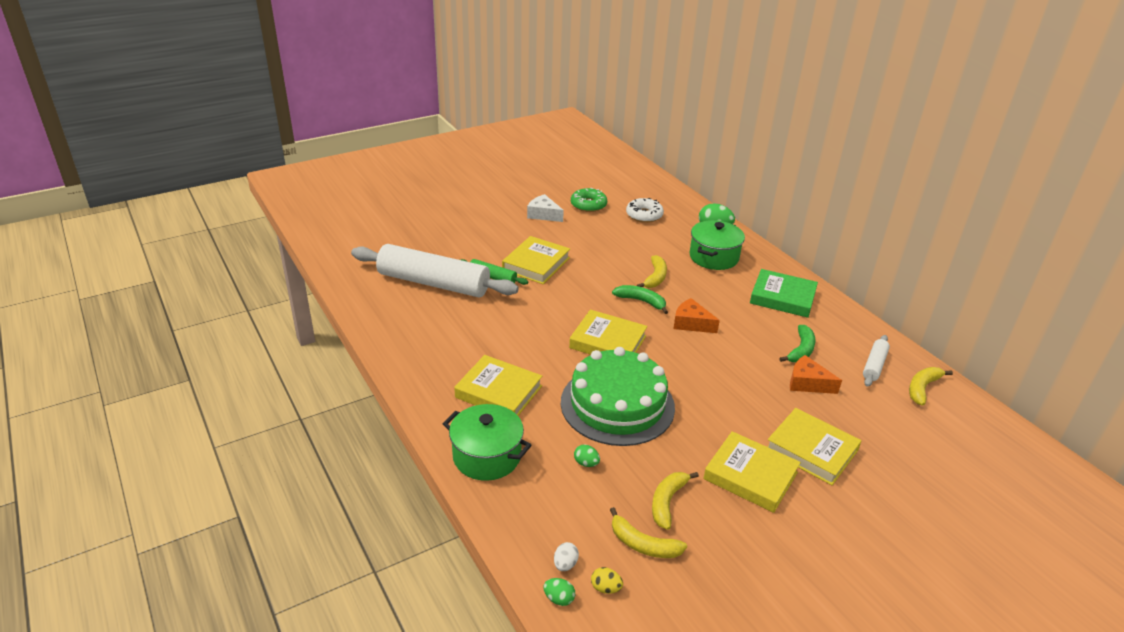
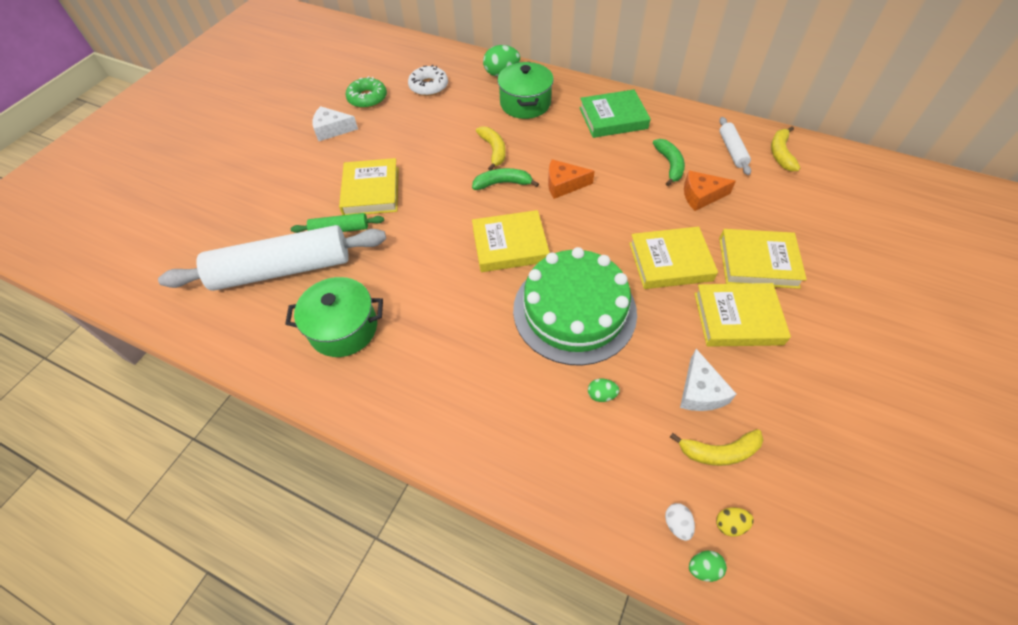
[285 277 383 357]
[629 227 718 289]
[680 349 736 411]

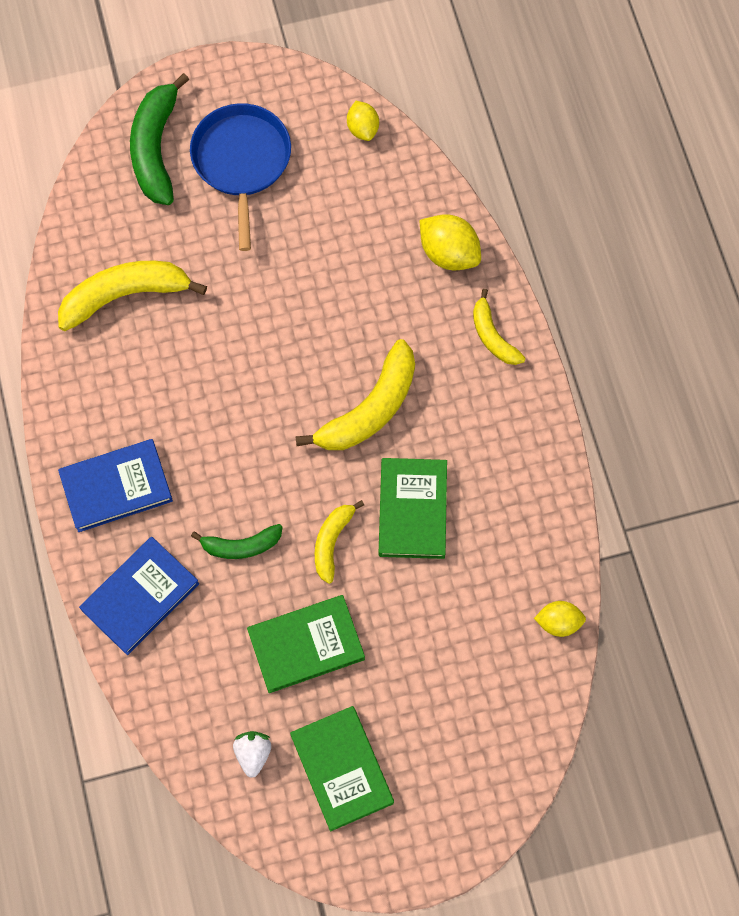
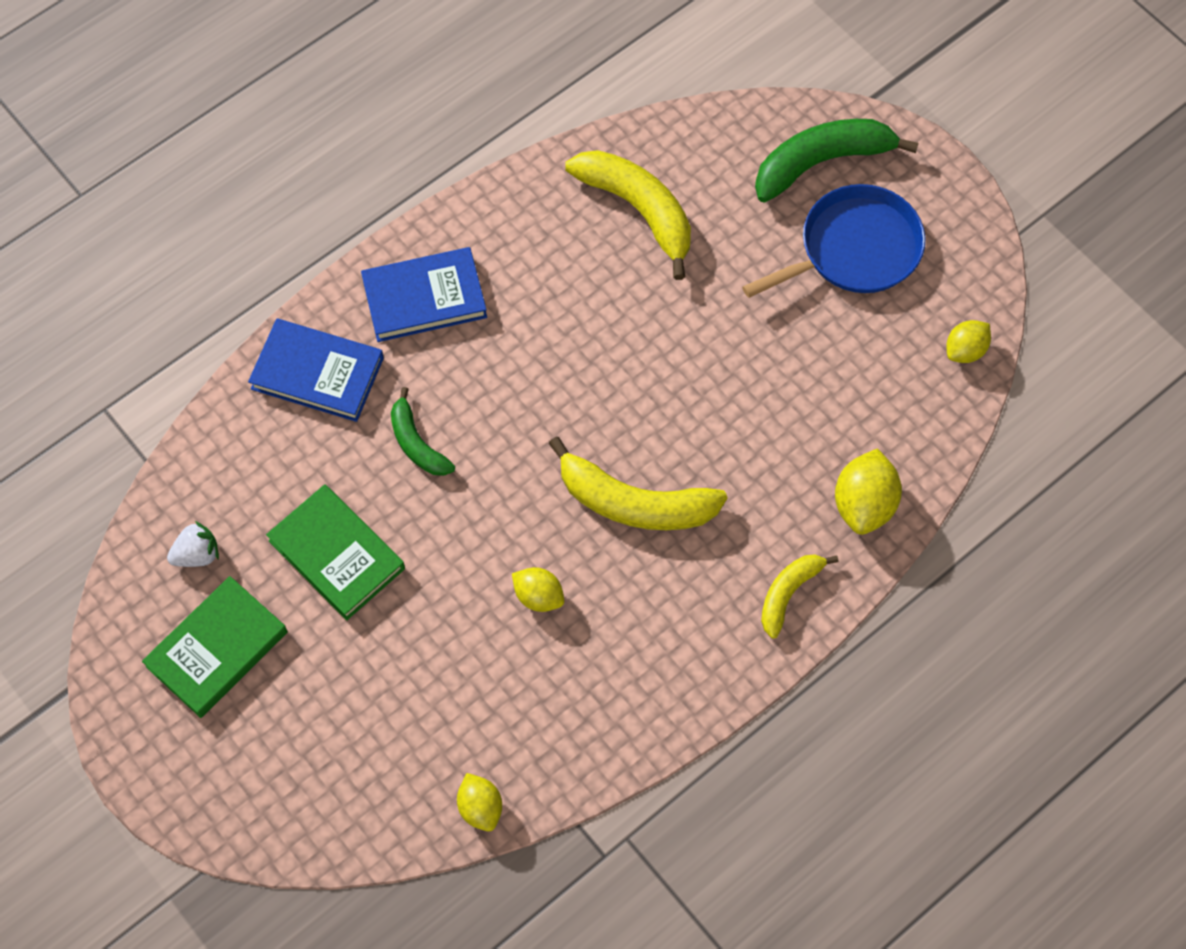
[361 247 487 342]
[315 500 364 584] (first image)
[512 567 564 612]

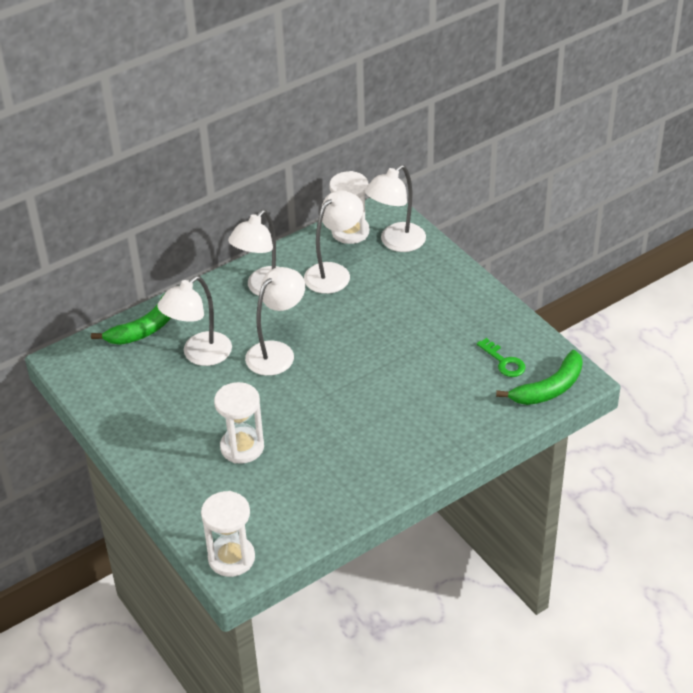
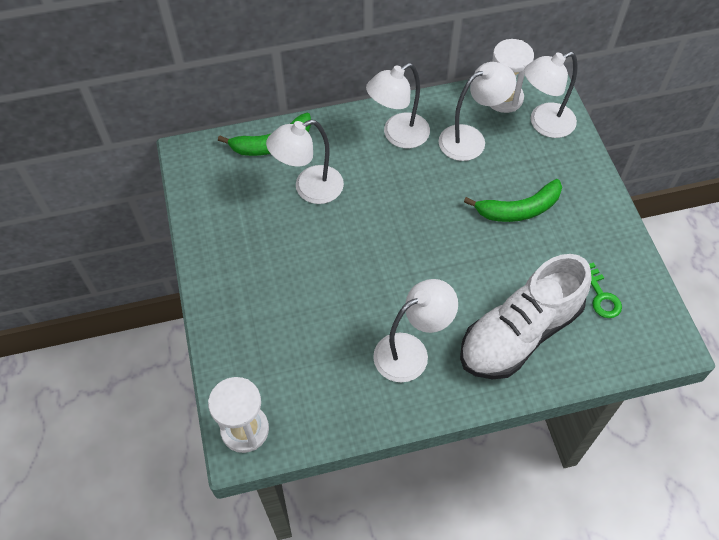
[214 382 264 464] (first image)
[373 279 458 382]
[464 179 562 222]
[460 254 592 379]

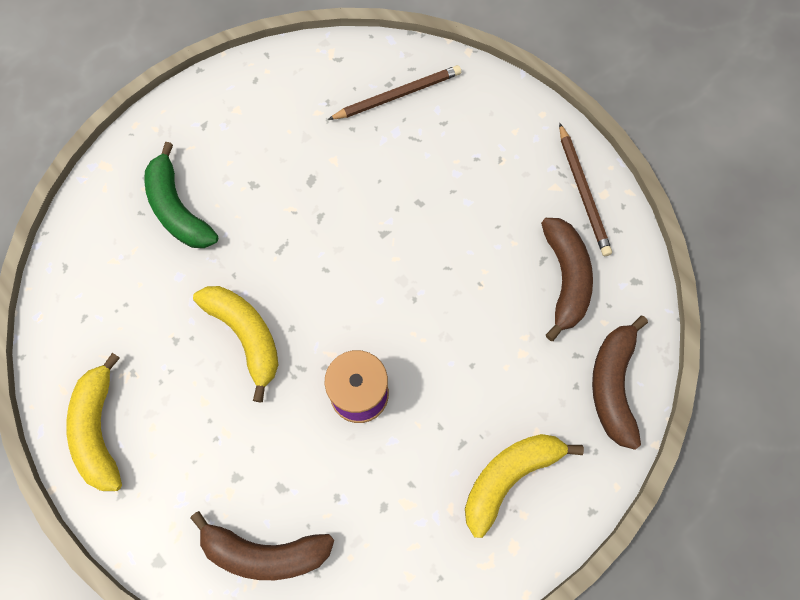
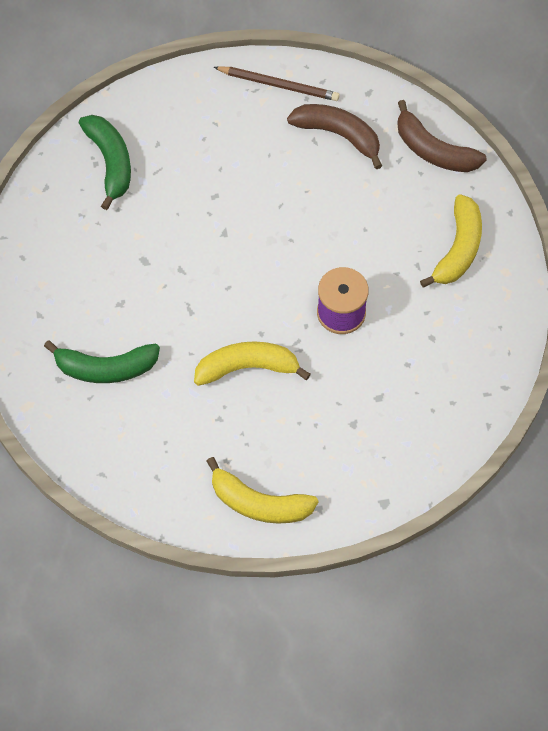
[191 511 334 580] (first image)
[79 115 131 210]
[420 194 482 288]

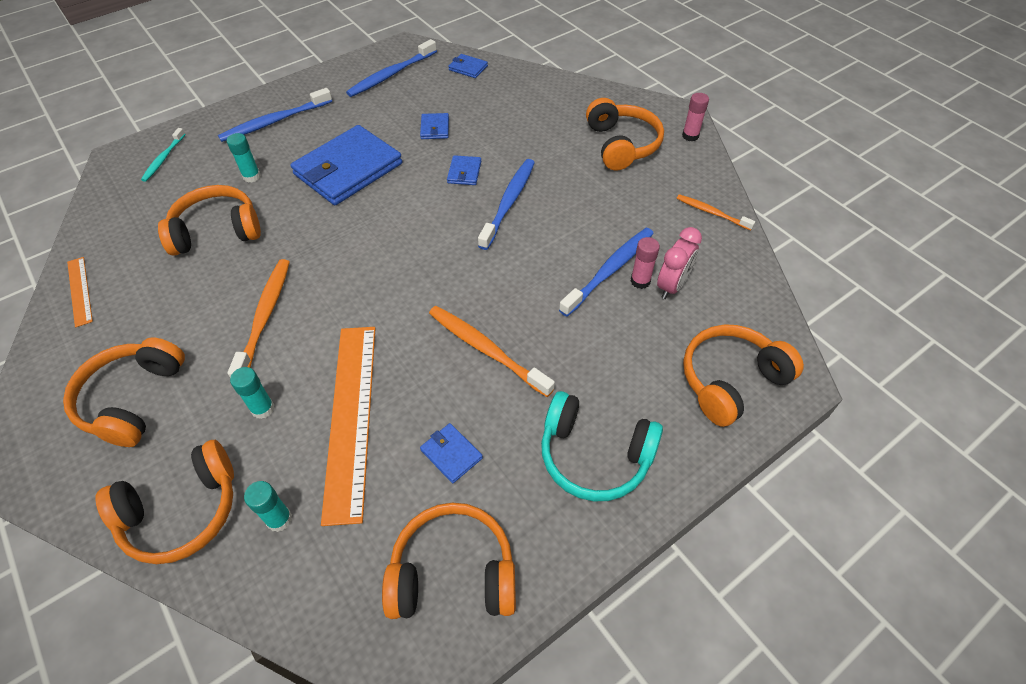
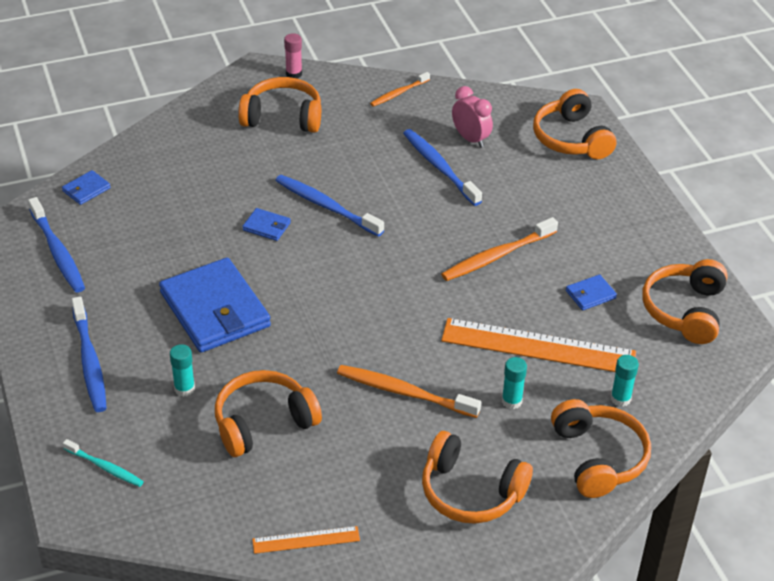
[215 370 322 457]
[420 113 449 139] (first image)
[541 391 663 501] (first image)
[630 237 660 289] (first image)

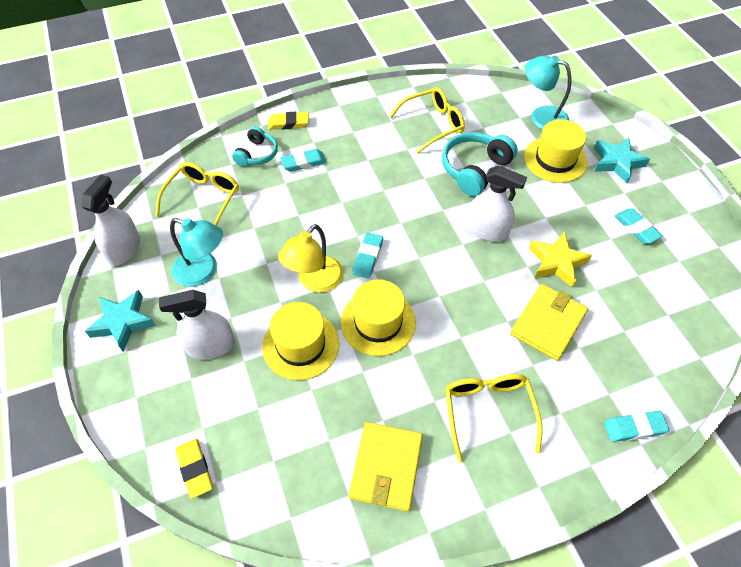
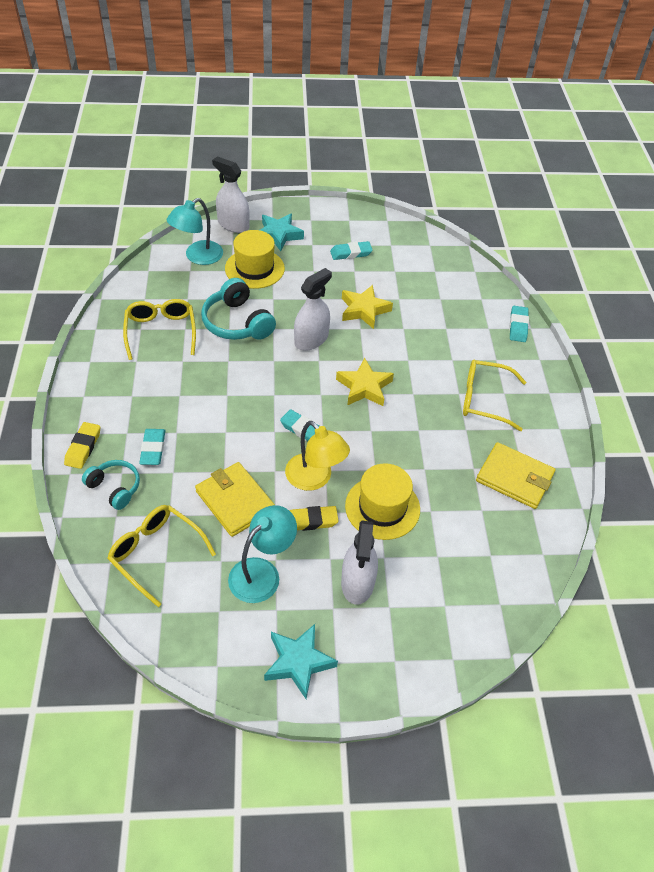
[212 156 250 233]
[289 506 338 531]
[341 279 416 356] (first image)
[195 462 275 537]
[336 358 394 406]

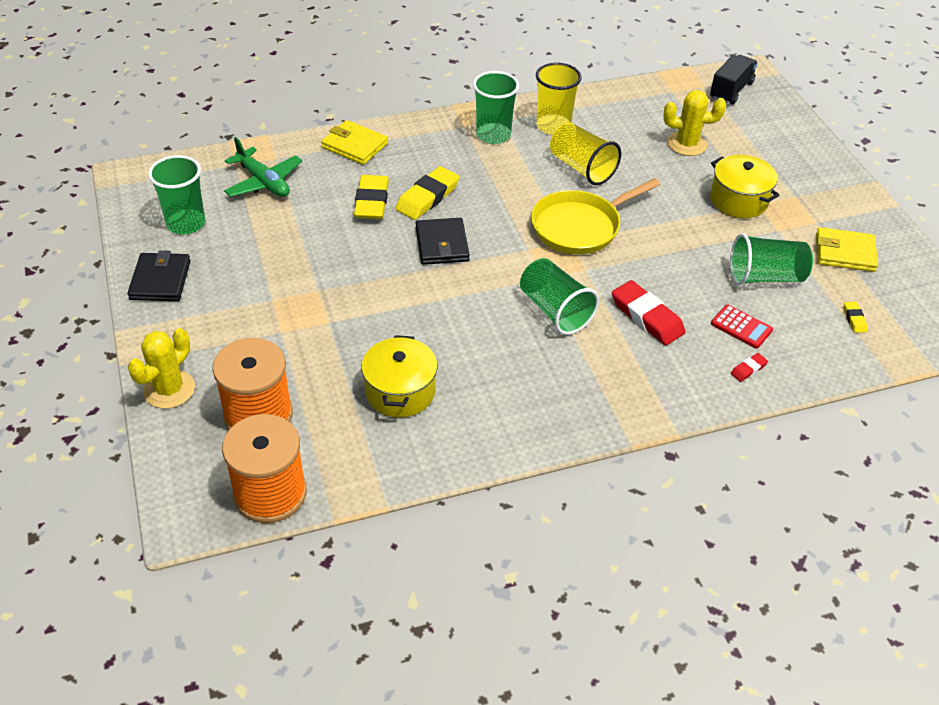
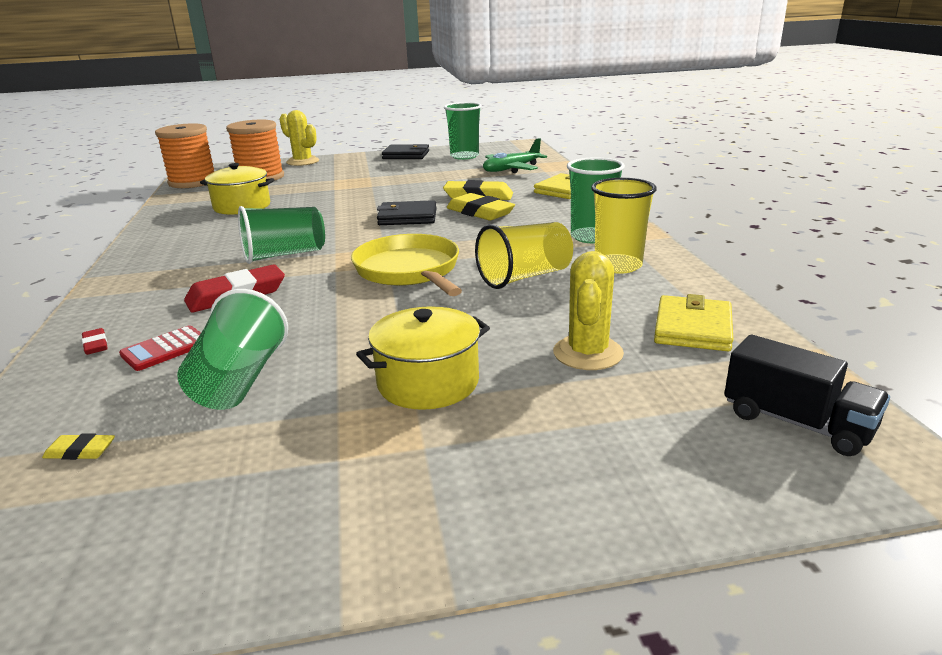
[654 294 734 351]

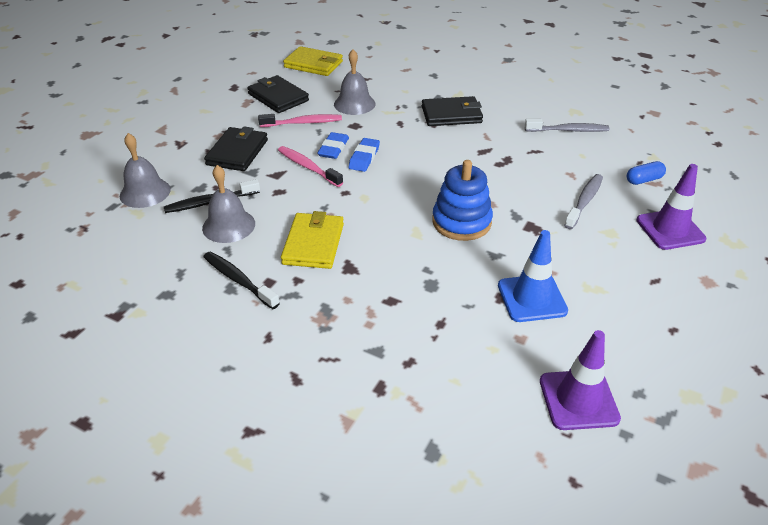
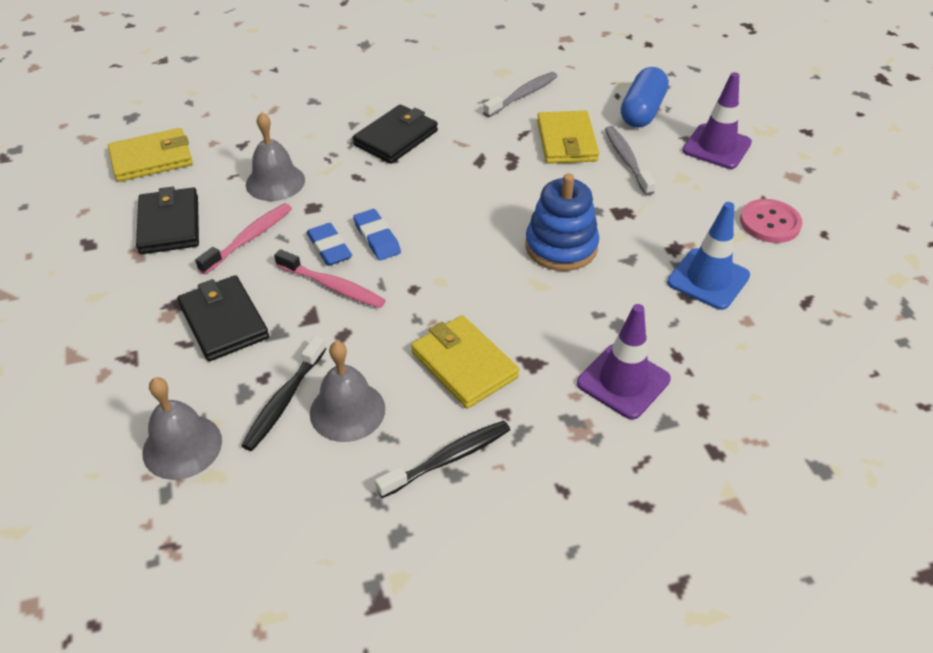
[375 421 510 498]
[136 187 199 254]
[274 249 386 308]
[577 304 671 419]
[621 67 669 128]
[537 111 599 164]
[740 199 802 243]

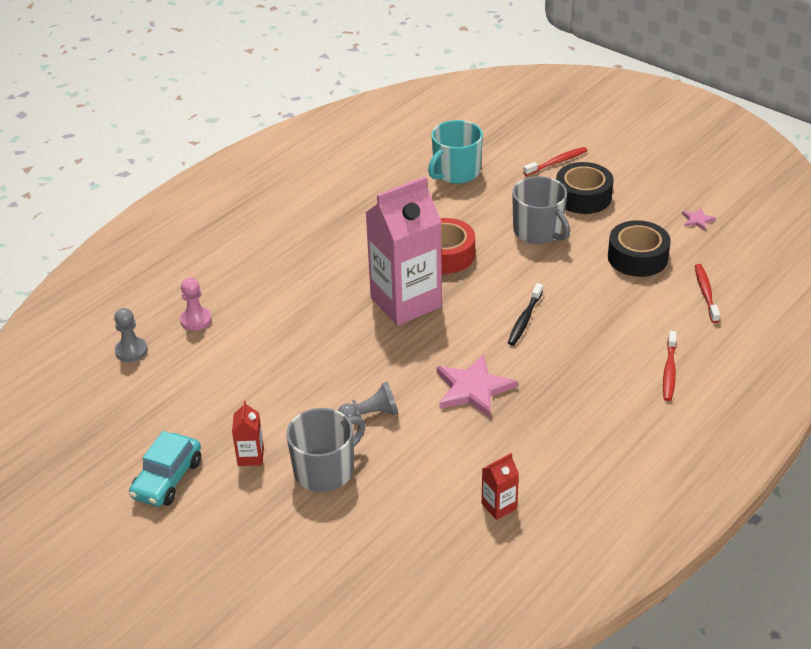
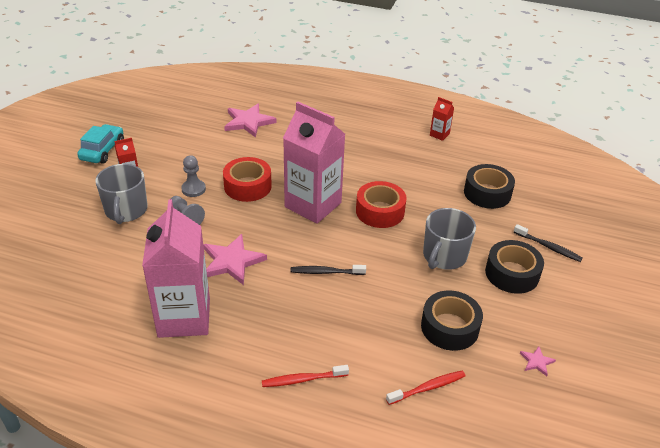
[181 155 206 197]
[77 124 124 164]
[224 104 277 138]
[95 164 148 224]
[464 164 515 209]
[430 97 454 141]
[514 224 583 262]
[142 199 210 338]
[223 157 272 202]

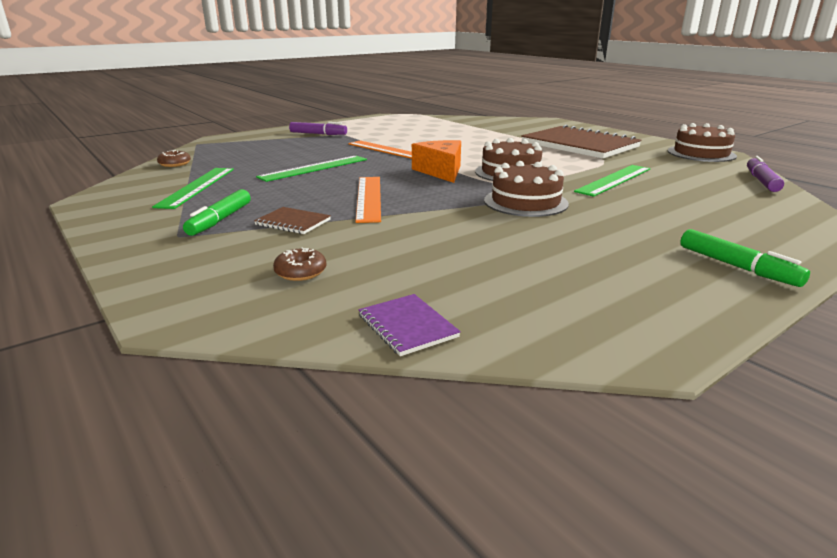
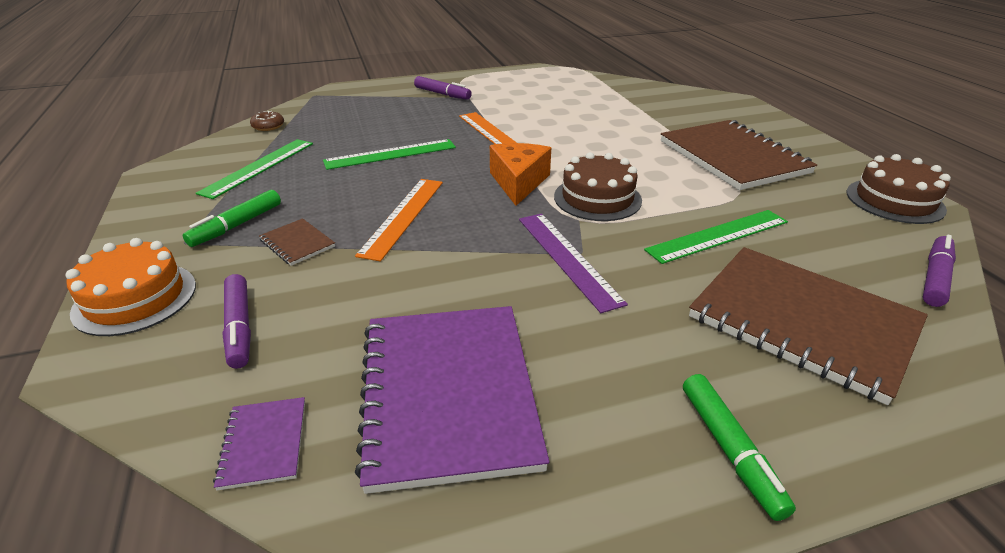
[222 274 251 369]
[519 213 628 313]
[66 238 196 336]
[355 306 550 494]
[689 247 928 405]

